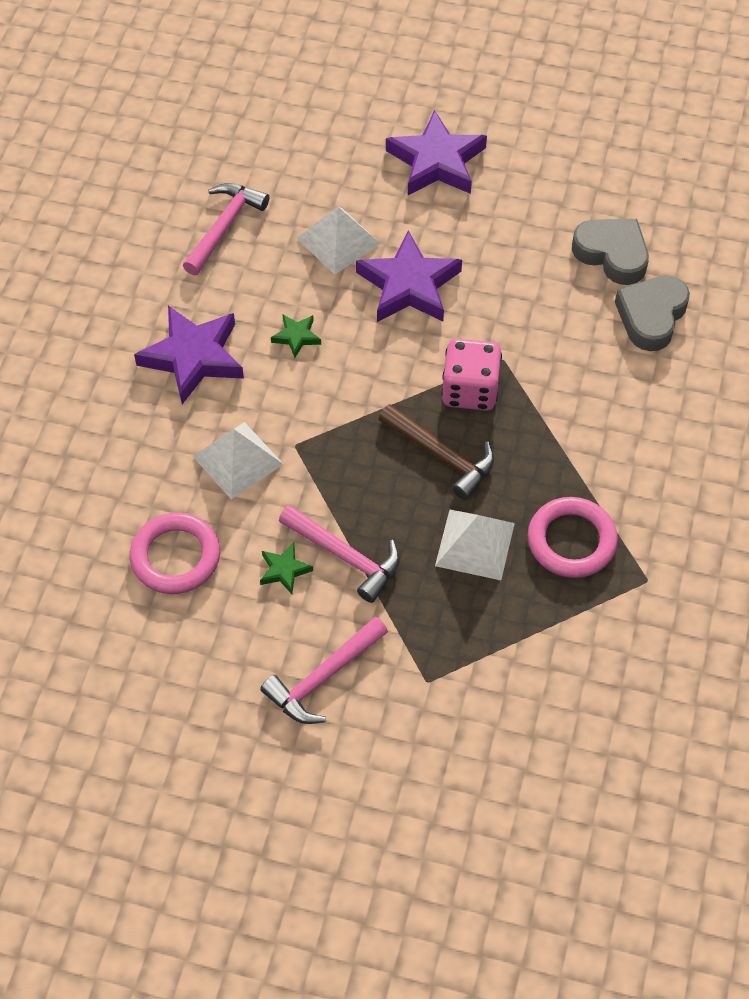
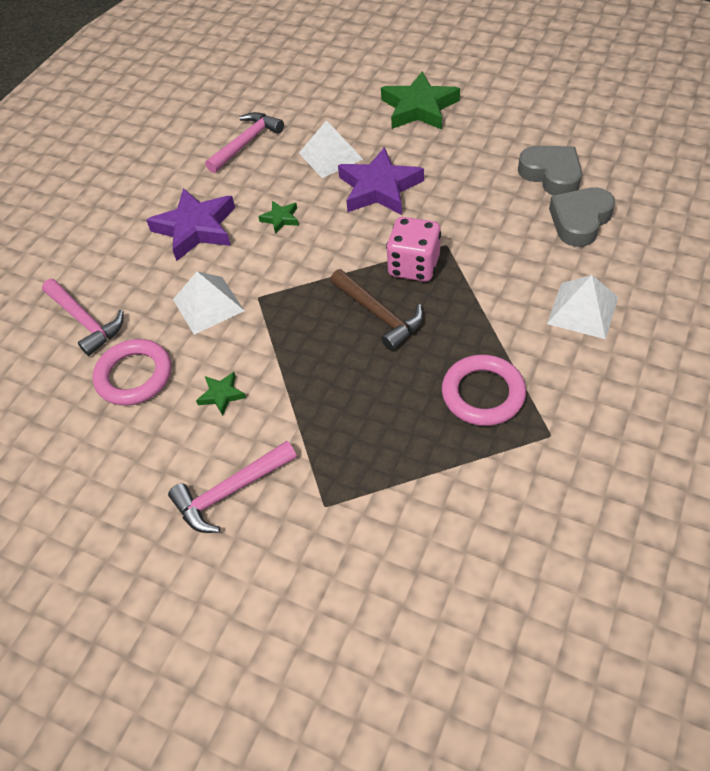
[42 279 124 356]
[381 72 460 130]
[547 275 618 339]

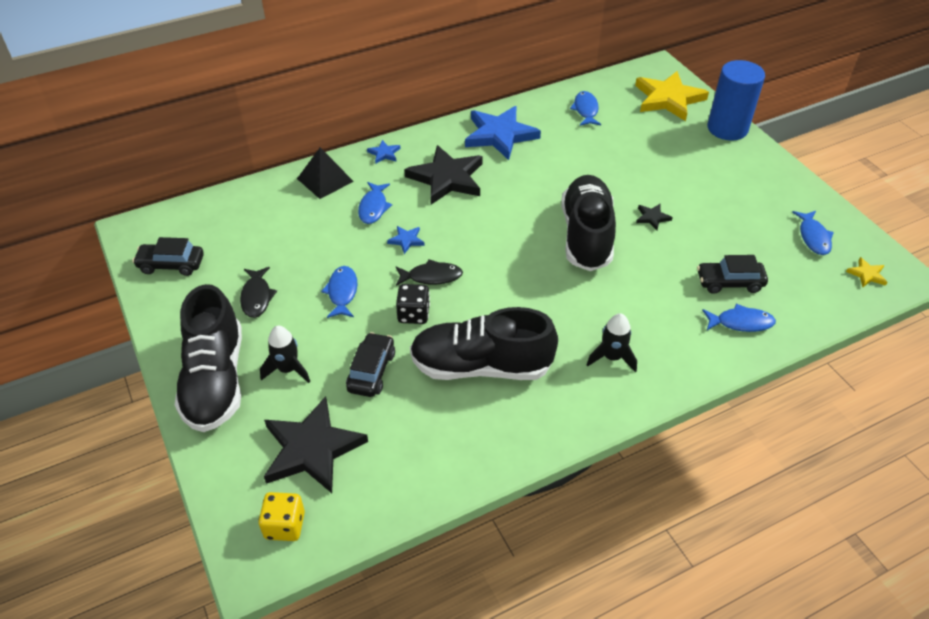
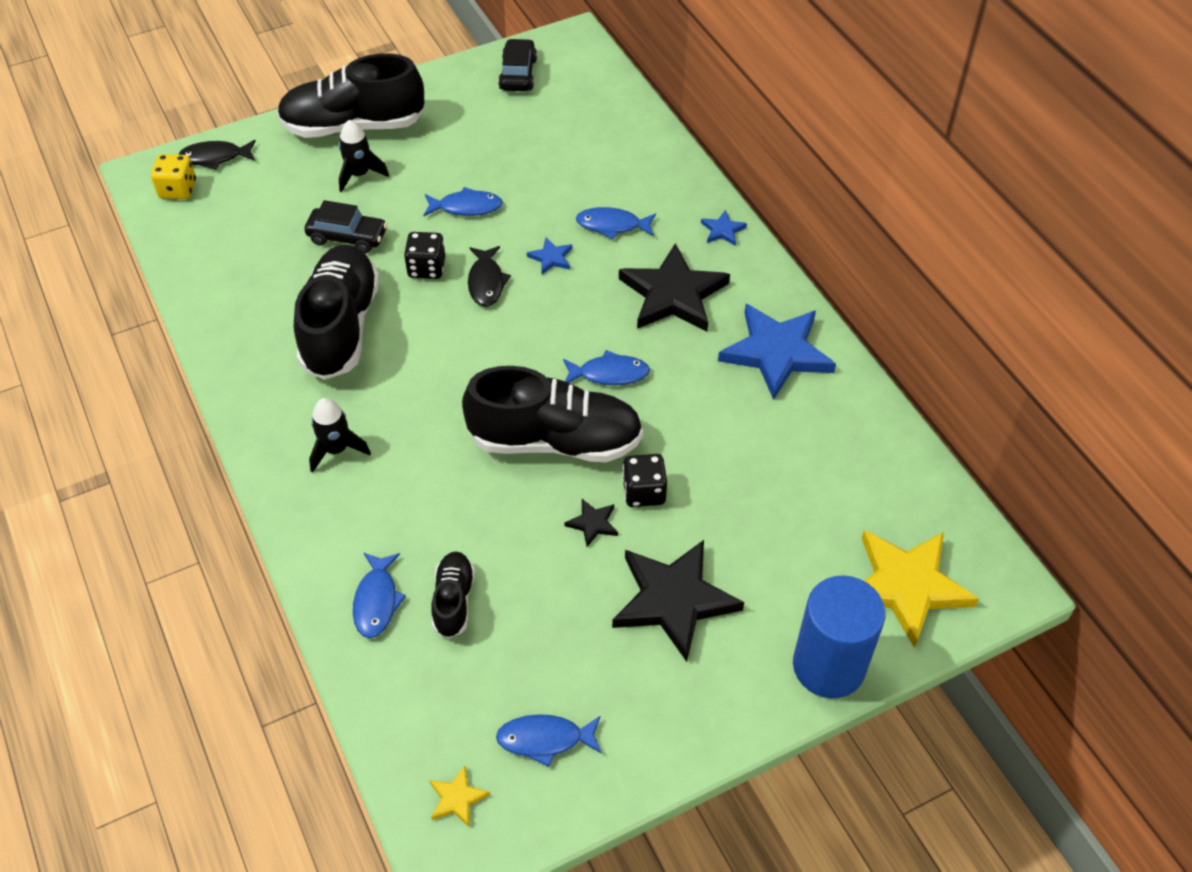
[178 140 256 170]
[612 540 744 662]
[297 147 354 199] (first image)
[563 350 650 385]
[431 551 475 639]
[622 454 667 507]

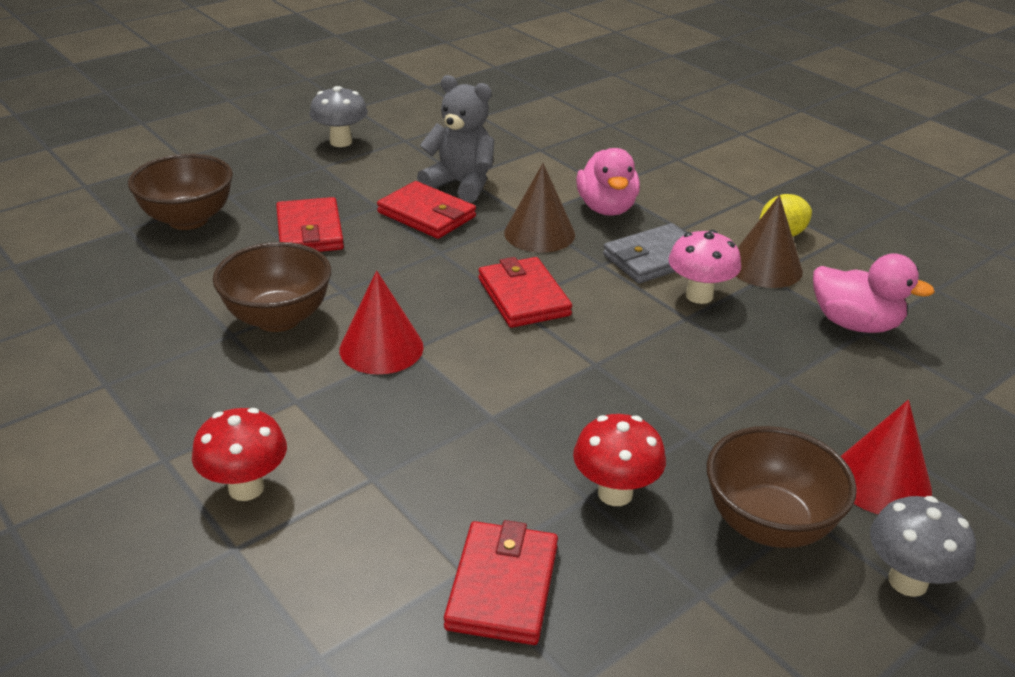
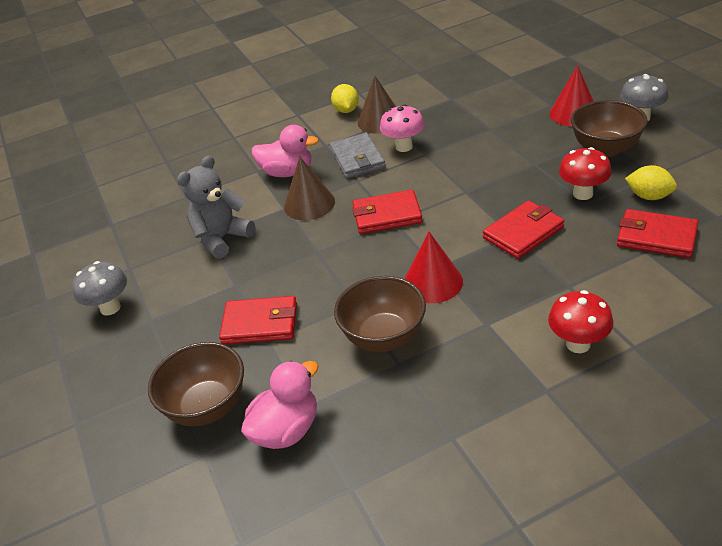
[483 200 564 259]
[241 361 318 449]
[625 165 677 200]

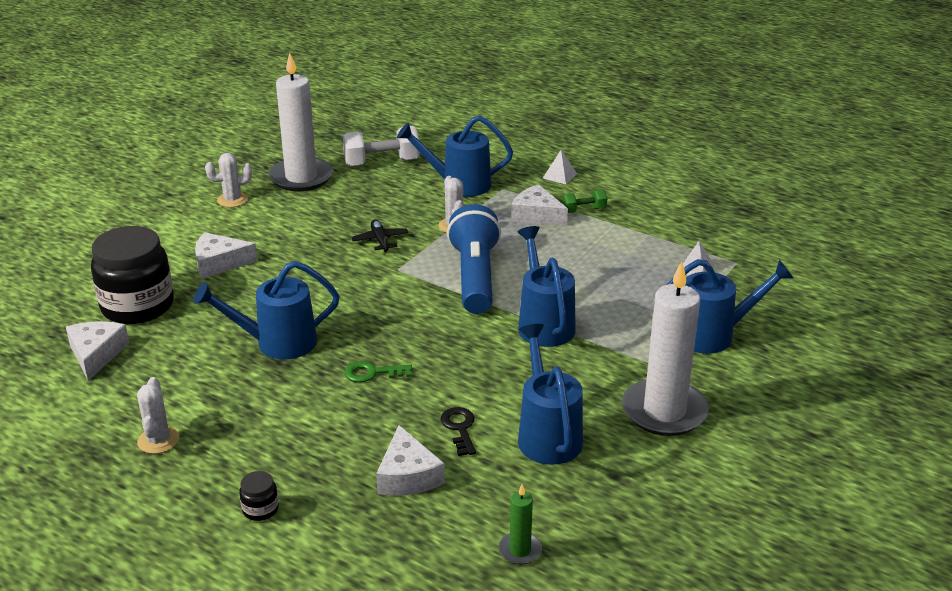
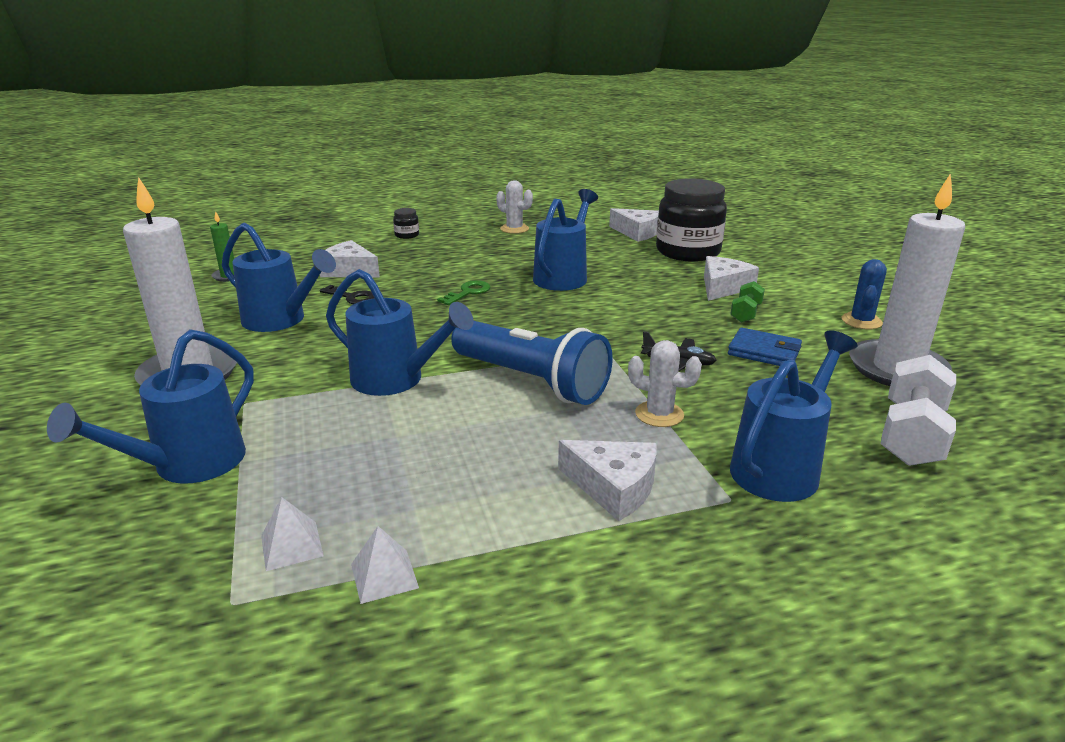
[842 259 887 329]
[558 440 657 521]
[351 526 419 604]
[730 281 765 323]
[728 328 802 366]

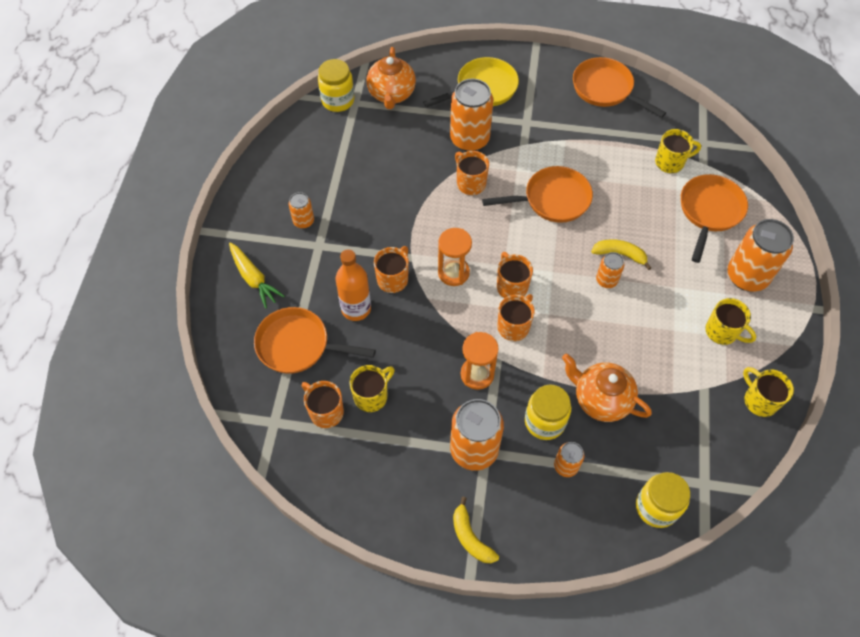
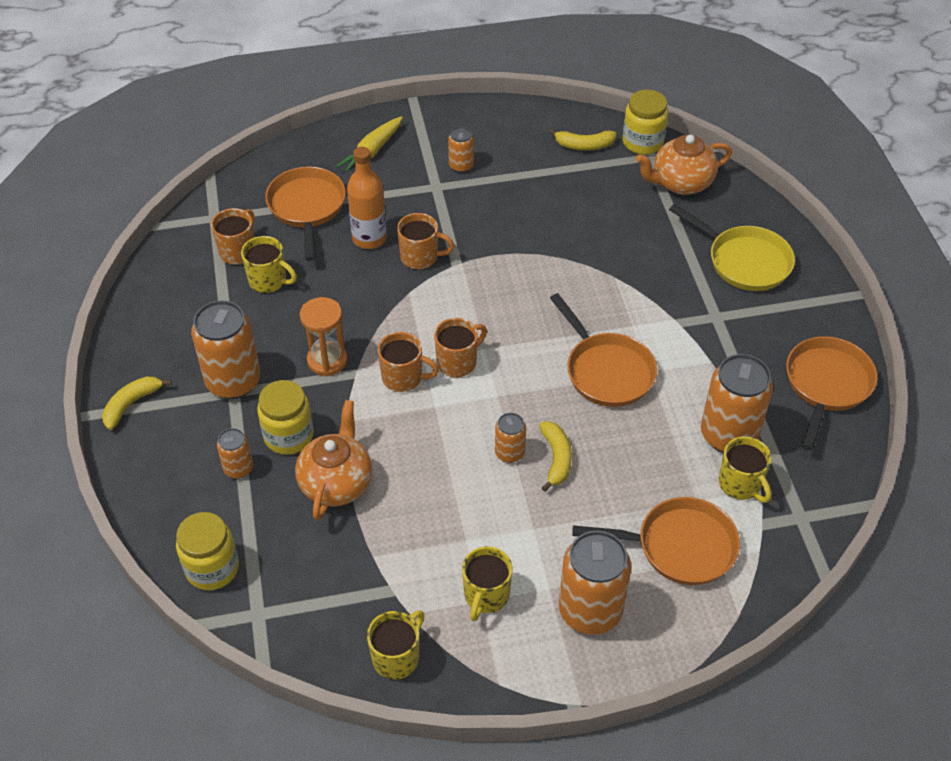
[438 228 472 286] (first image)
[701 354 773 453]
[455 151 489 195] (first image)
[549 129 617 150]

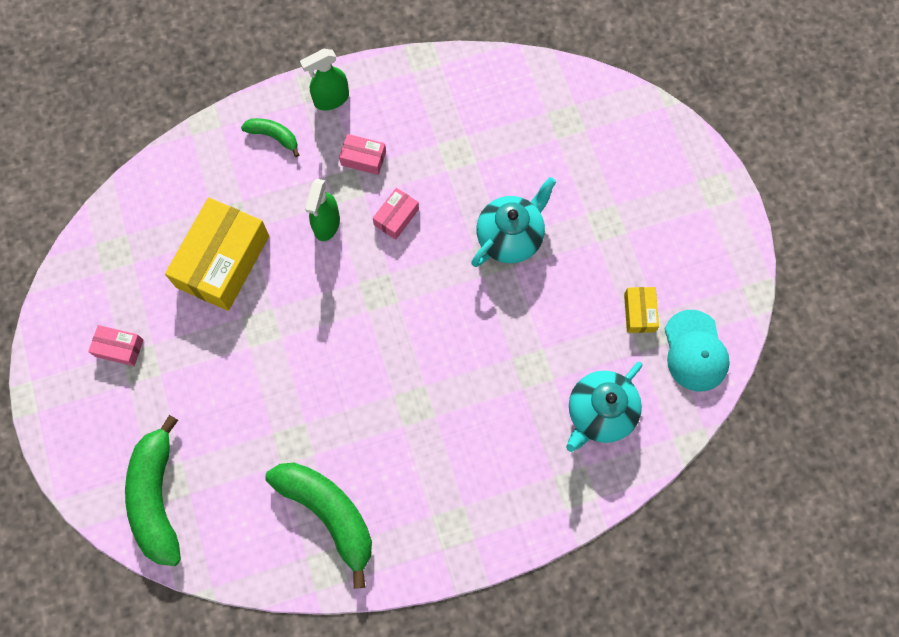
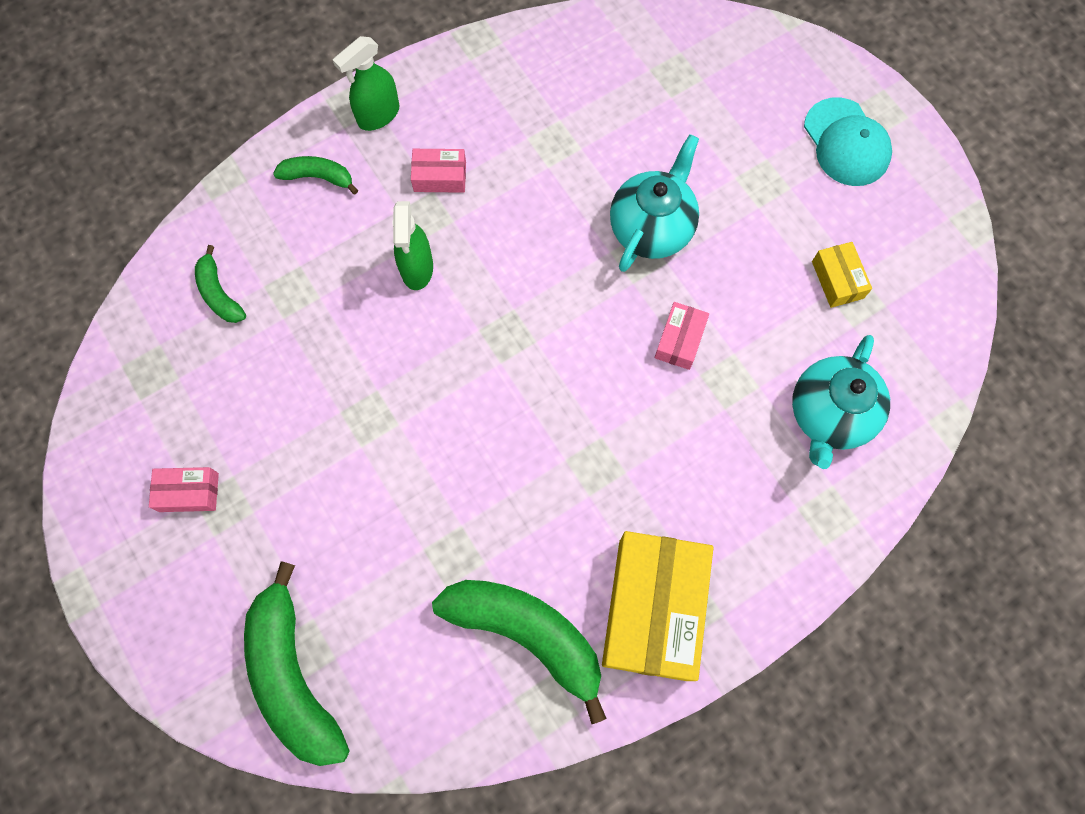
[602 531 713 681]
[655 302 709 370]
[804 97 892 186]
[195 245 246 323]

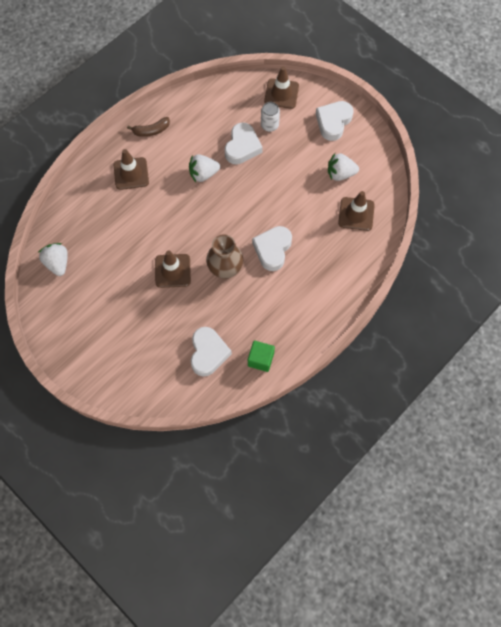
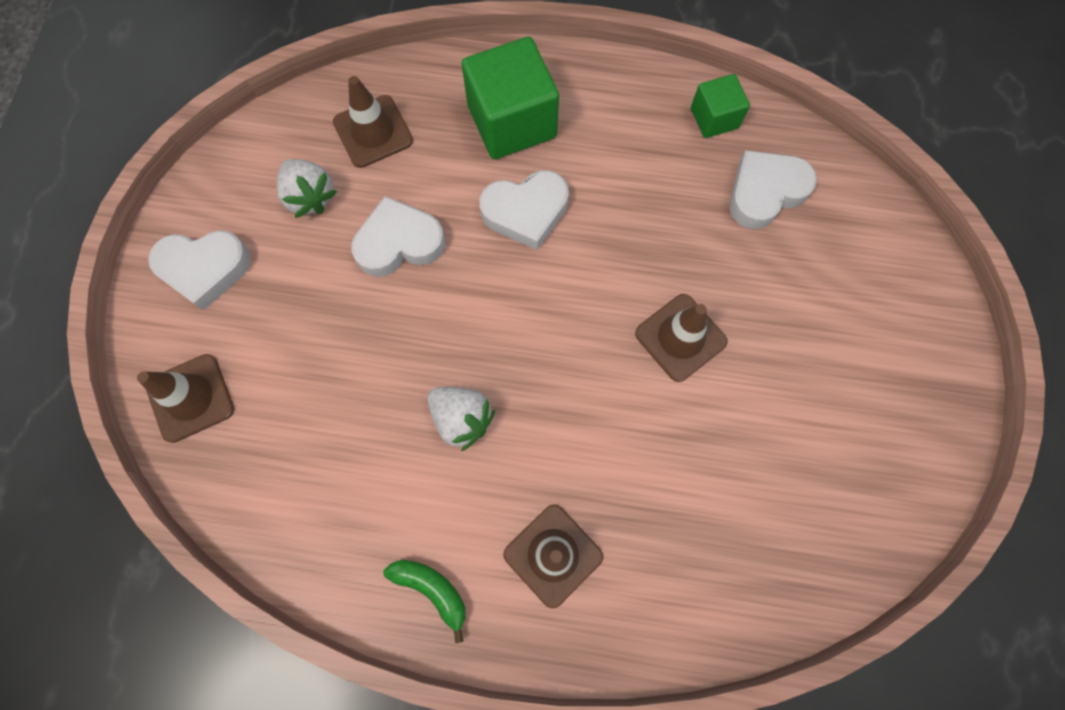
[39 243 68 276] (first image)
[383 560 465 643]
[206 234 243 279] (first image)
[351 196 445 277]
[261 102 280 132] (first image)
[462 36 559 159]

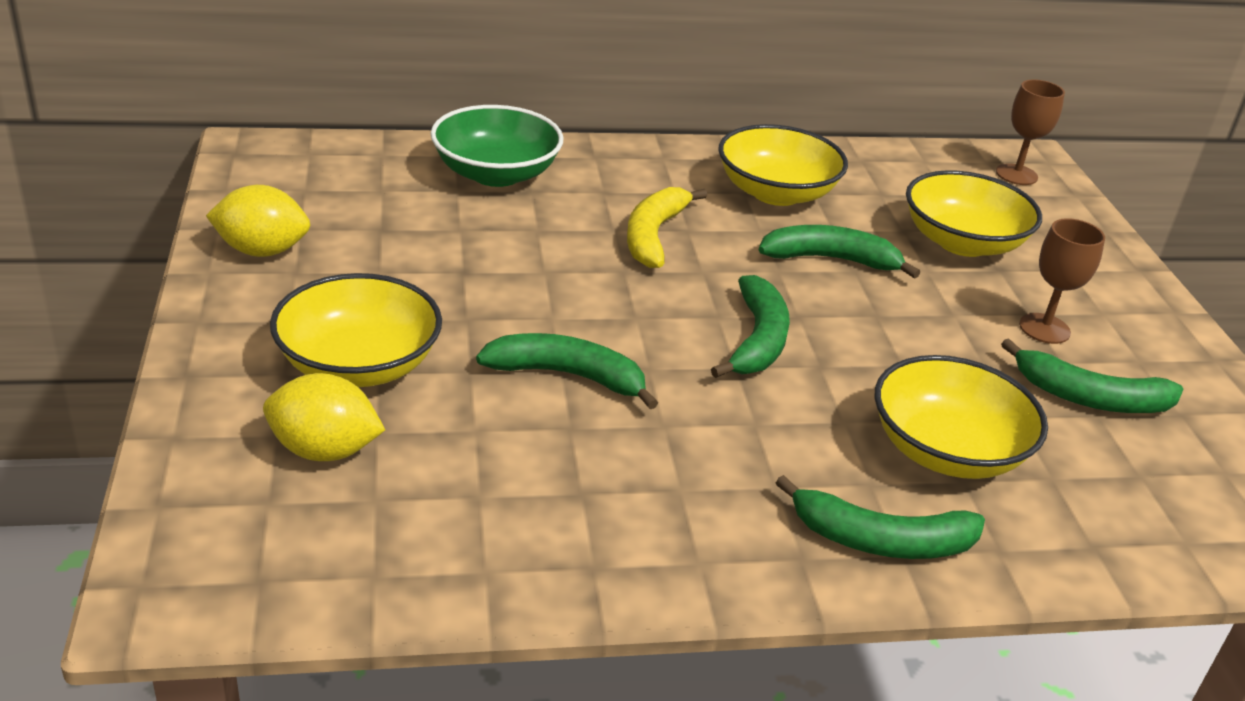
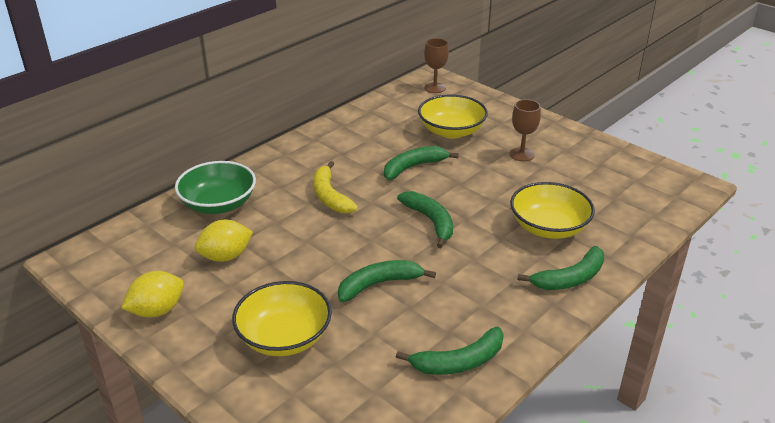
[195 220 253 262]
[718 124 848 206] (first image)
[396 327 504 375]

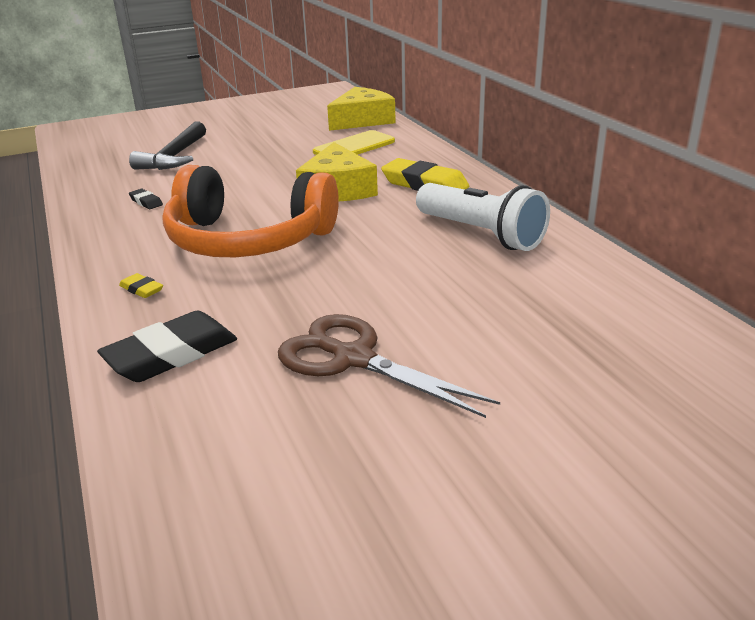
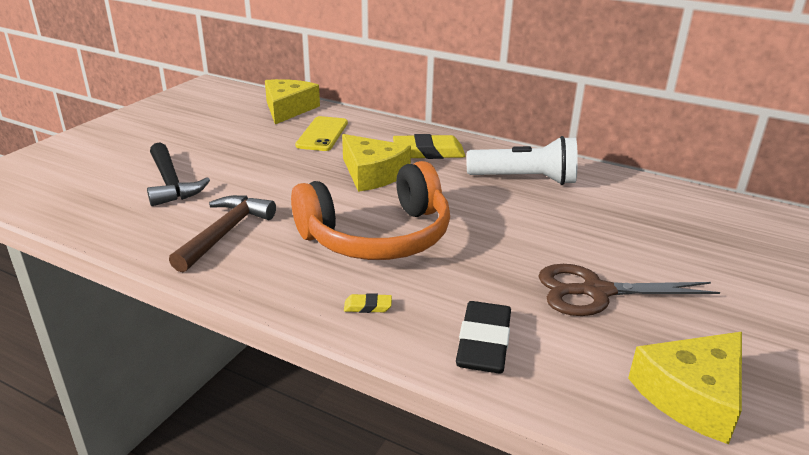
[169 195 276 272]
[628 332 742 444]

